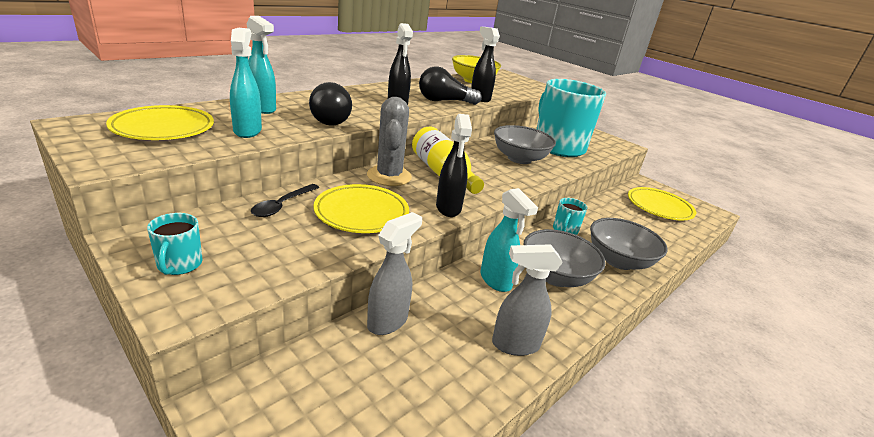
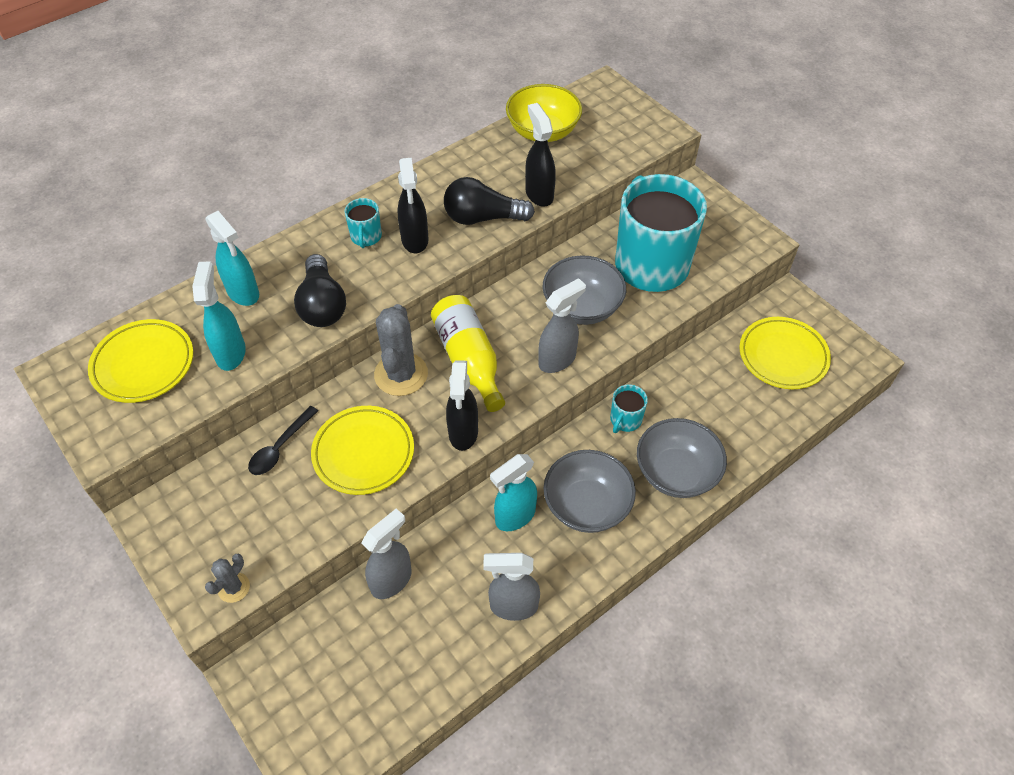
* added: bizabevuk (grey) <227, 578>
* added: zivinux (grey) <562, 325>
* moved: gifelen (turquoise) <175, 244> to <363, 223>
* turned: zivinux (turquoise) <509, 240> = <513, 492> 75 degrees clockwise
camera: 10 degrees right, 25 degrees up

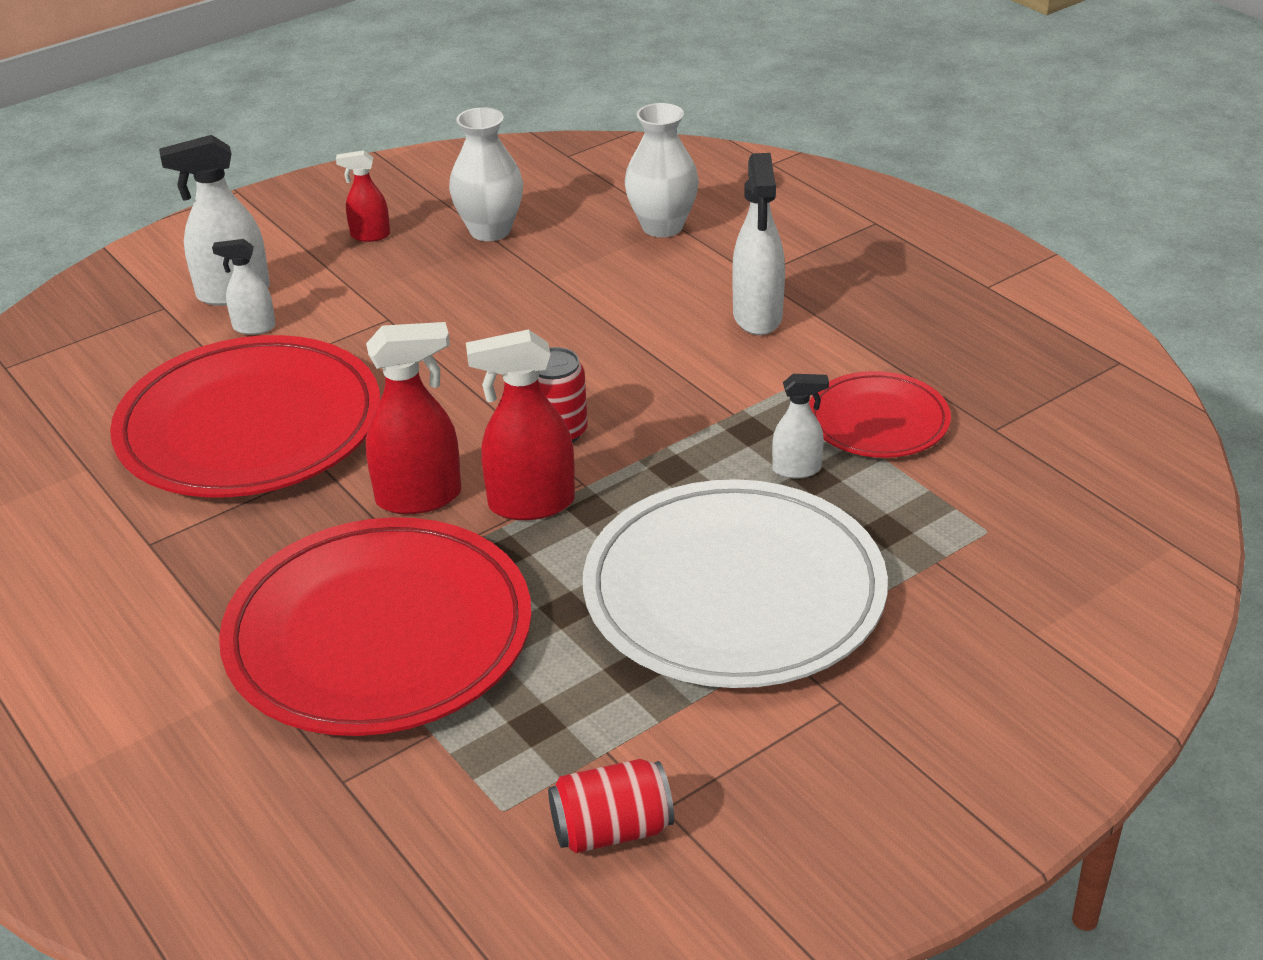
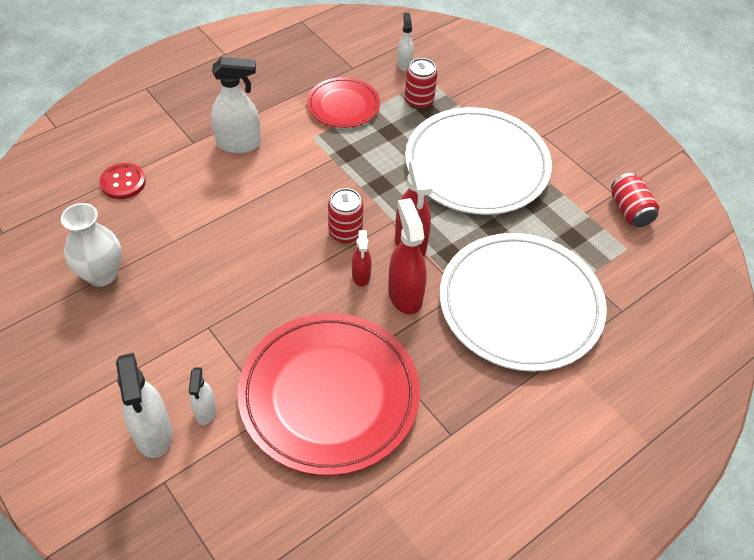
* added: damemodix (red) <421, 84>
* moved: zivinux (red) <363, 196> to <362, 258>
* moved: zivinux (white) <800, 426> to <405, 42>
* replaced: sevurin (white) <661, 170> to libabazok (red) <122, 181>
* recoloured: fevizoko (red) <375, 626> to fevizoko (white) <523, 302>
camera: 95 degrees left, 15 degrees up

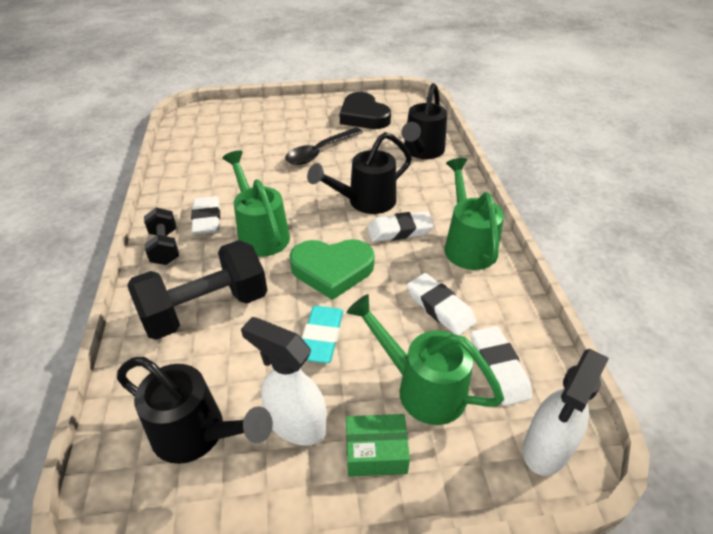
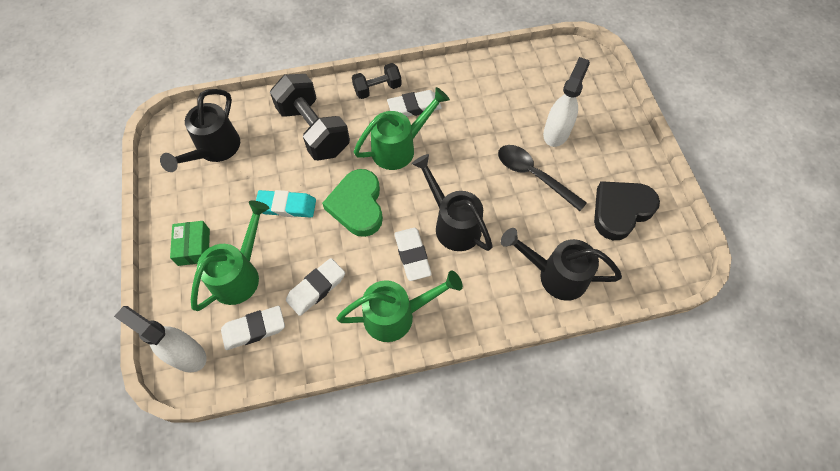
* moved: zivinux (white) <284, 381> to <566, 102>
camera: 85 degrees right, 20 degrees up

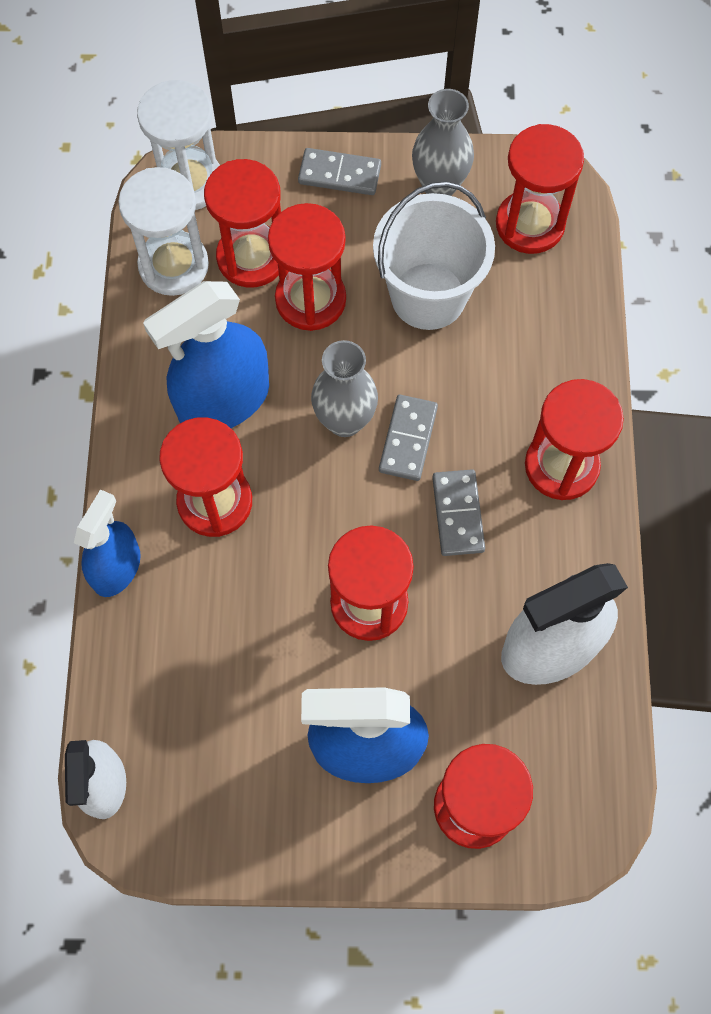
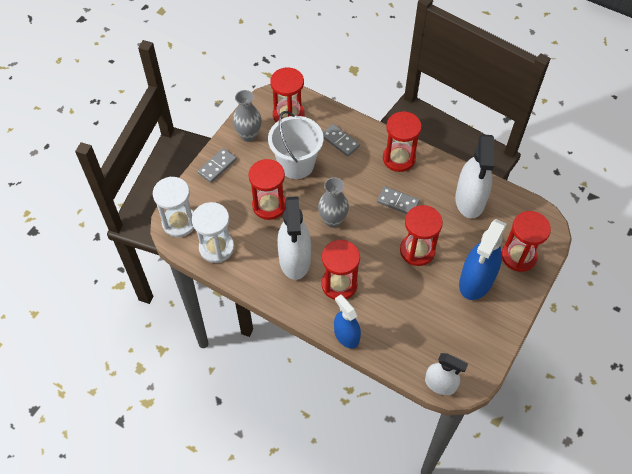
* removed: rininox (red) <242, 223>
* moved: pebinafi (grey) <408, 438> to <341, 140>
* recoloured: zivinux (blue) <206, 354> to zivinux (white) <294, 238>
camera: 60 degrees left, 10 degrees down

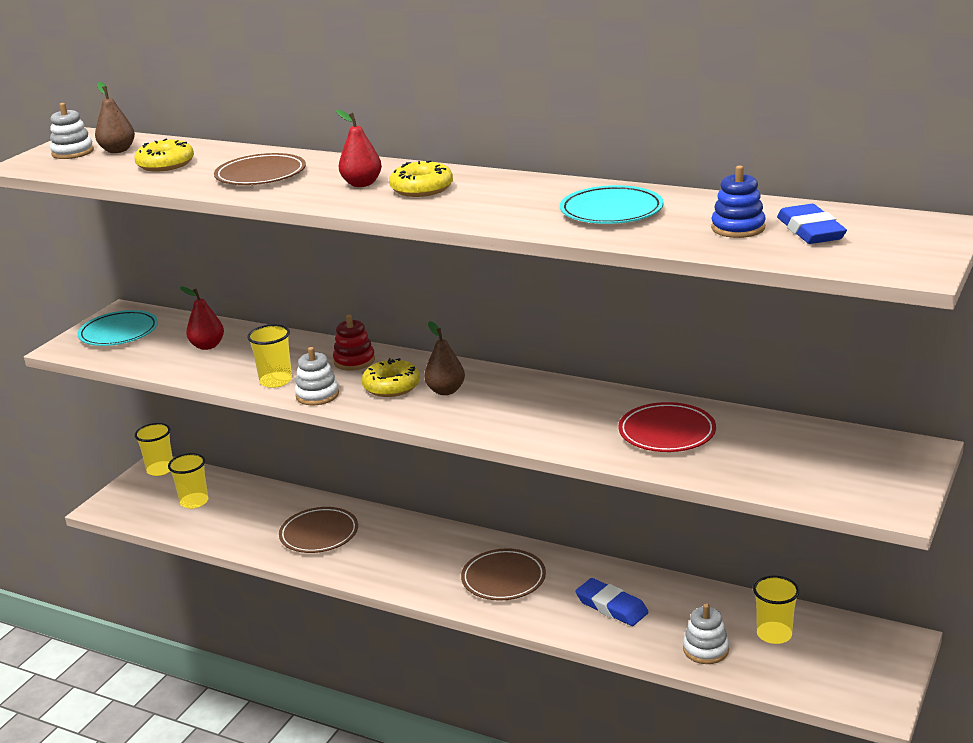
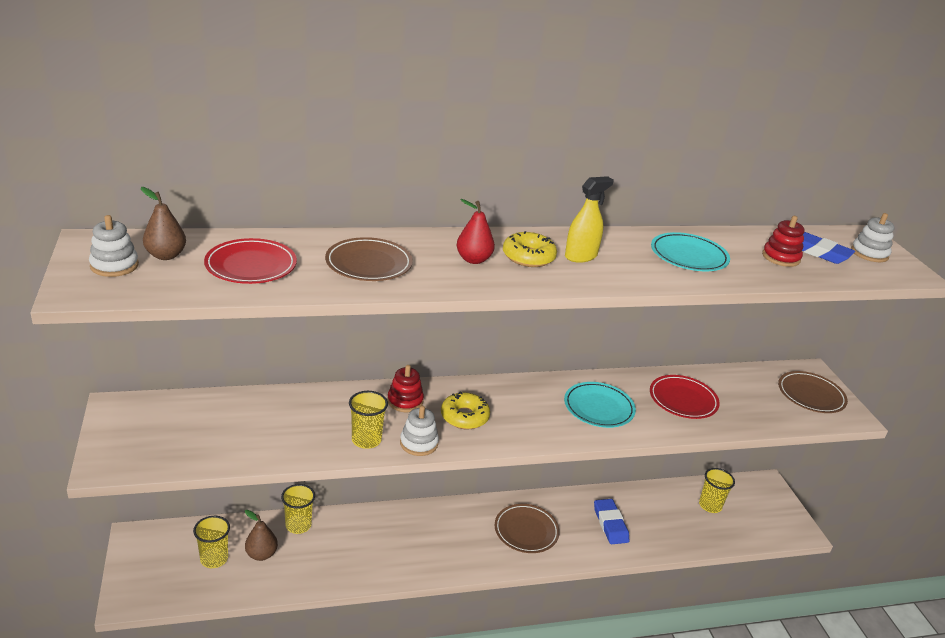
* removed: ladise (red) <202, 318>
* added: zivinux (yellow) <589, 219>
* moved: fevizoko (turquoise) <117, 328> to <600, 405>
* moved: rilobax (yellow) <154, 449> to <298, 509>
* moved: fevizoko (brown) <318, 530> to <813, 392>
* moved: ladise (brown) <444, 358> to <261, 535>
* moved: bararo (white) <706, 634> to <872, 237>
* replaced: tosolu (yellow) <164, 155> to fevizoko (red) <250, 261>
* recoloured: bararo (blue) <738, 201> to bararo (red) <783, 241>
* turned: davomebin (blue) <612, 602> = <611, 521> 75 degrees clockwise
camera: 45 degrees left, 5 degrees up

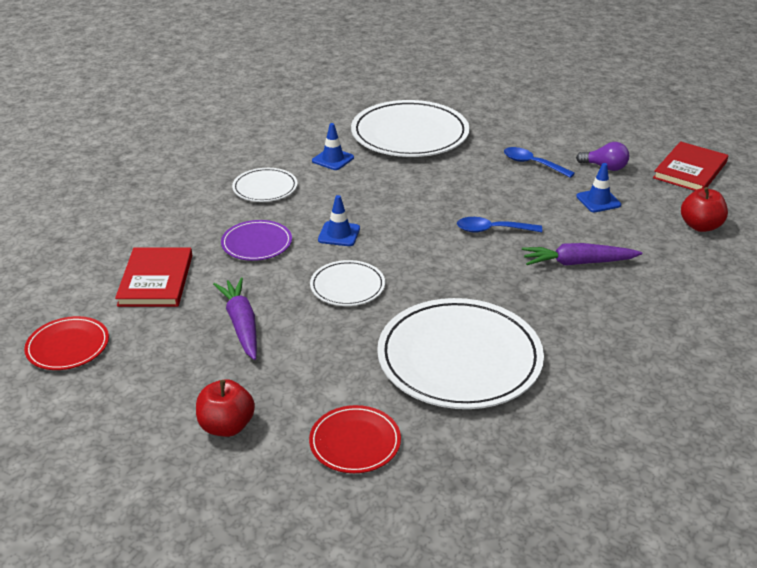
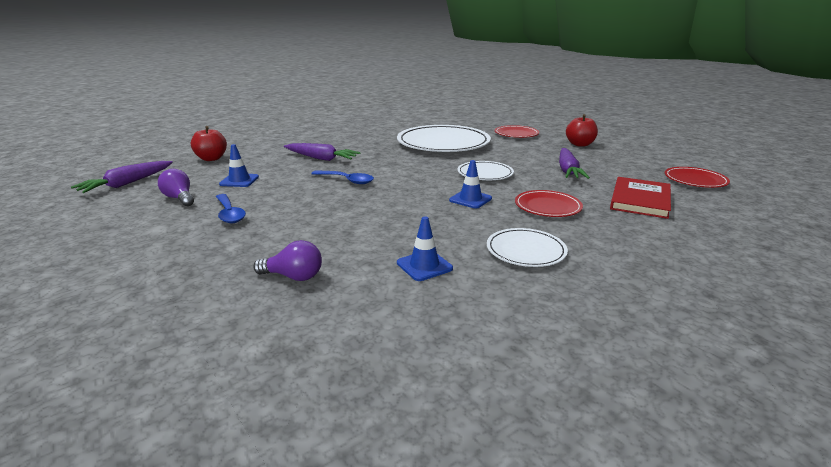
* replaced: fevizoko (white) <410, 128> to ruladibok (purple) <287, 260>
* replaced: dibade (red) <690, 166> to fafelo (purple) <122, 177>
* recoloured: fevizoko (purple) <256, 240> to fevizoko (red) <549, 203>
camera: 155 degrees left, 10 degrees down

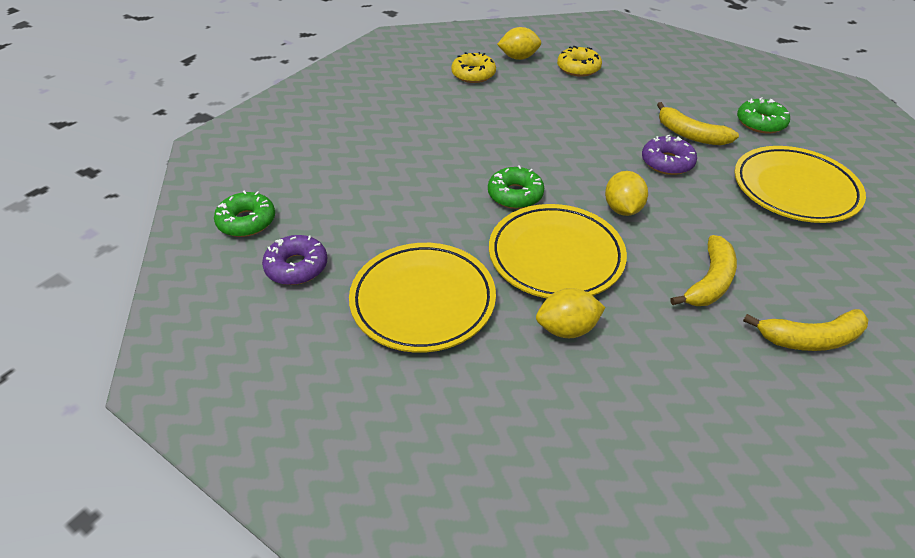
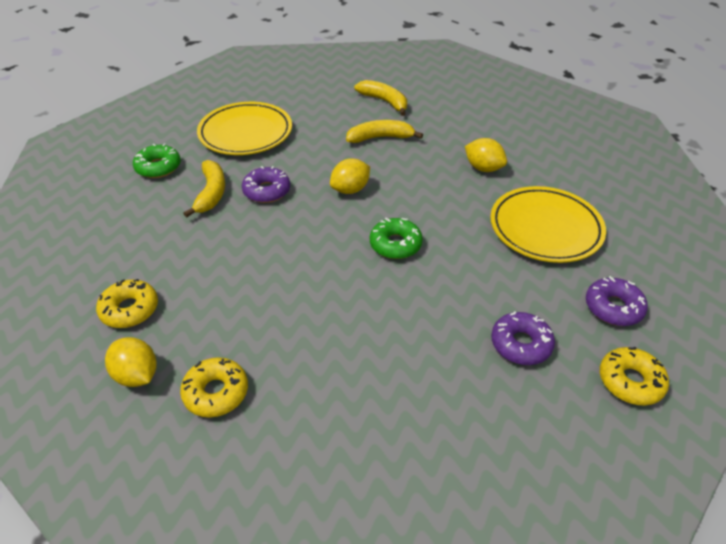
* removed: fevizoko (yellow) <558, 251>
* added: tosolu (purple) <523, 338>
* recoloured: tosolu (green) <244, 213> to tosolu (yellow) <634, 376>
camera: 130 degrees left, 0 degrees up

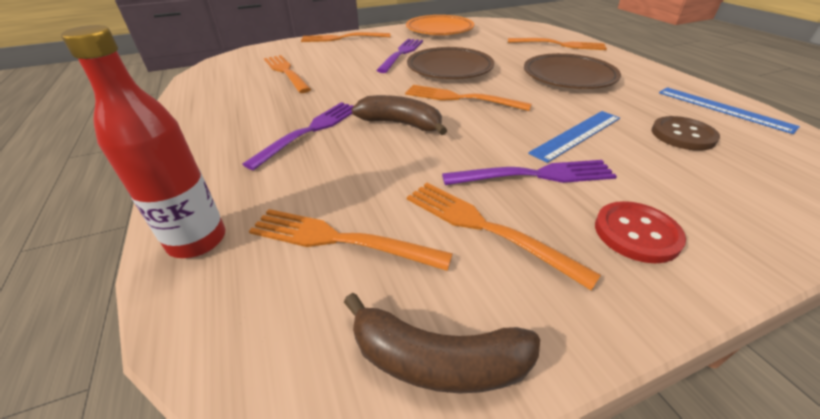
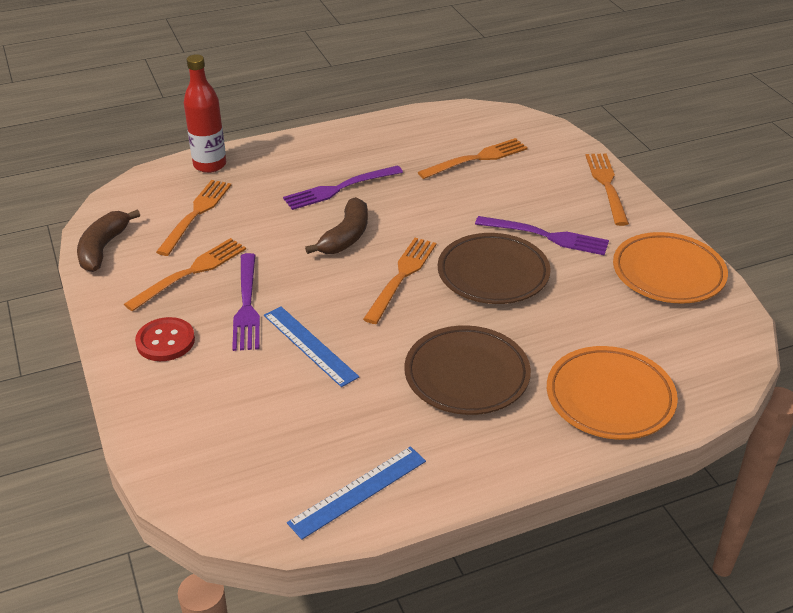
* removed: libabazok (brown) <685, 133>
* replaced: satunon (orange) <557, 44> to fevizoko (orange) <612, 393>
* turned: satunon (purple) <298, 136> = <343, 187> 120 degrees clockwise
camera: 90 degrees right, 0 degrees up

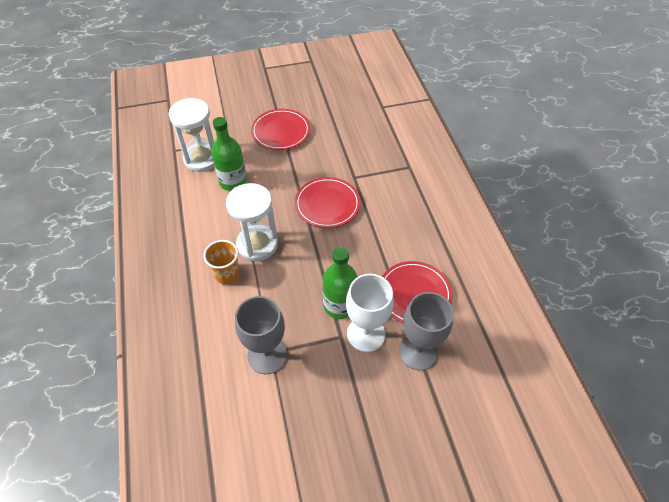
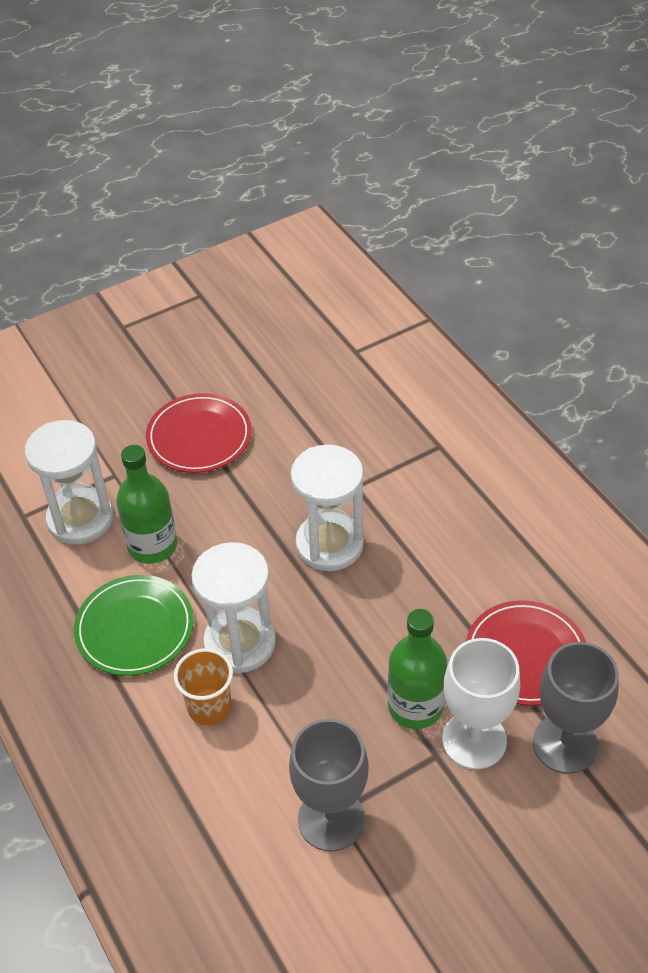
* added: fevizoko (green) <134, 625>
* replaced: fevizoko (red) <327, 202> to rininox (white) <327, 508>
camera: 15 degrees left, 5 degrees down

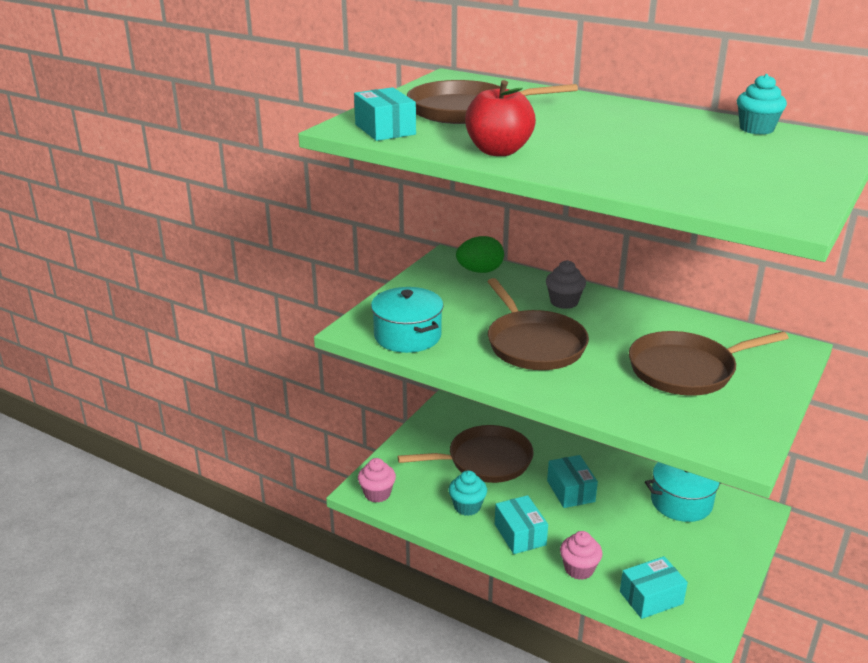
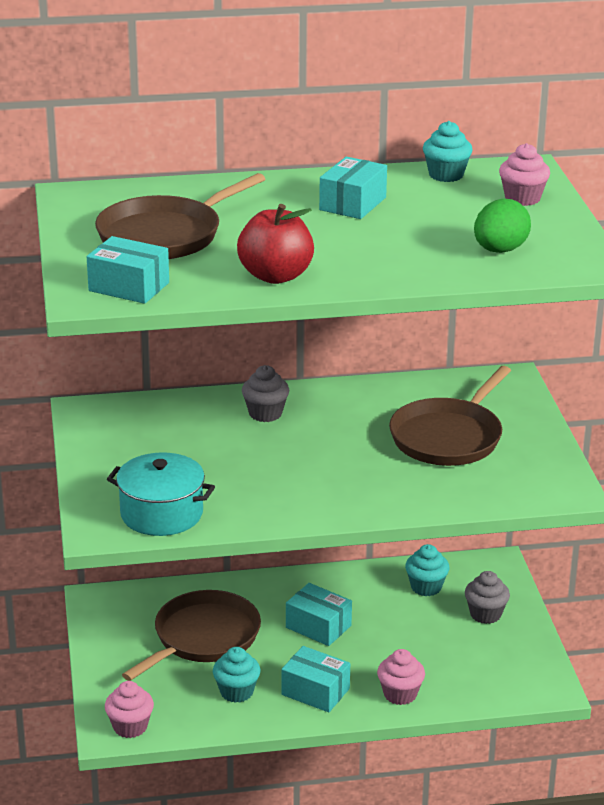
* removed: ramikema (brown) <538, 324>
* added: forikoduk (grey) <487, 597>
* added: forikoduk (pink) <524, 174>
* moved: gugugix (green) <480, 254> to <502, 226>
* moved: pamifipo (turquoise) <654, 587> to <353, 188>
* replaced: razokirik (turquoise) <683, 492> to forikoduk (turquoise) <427, 570>
camera: 40 degrees left, 0 degrees up

